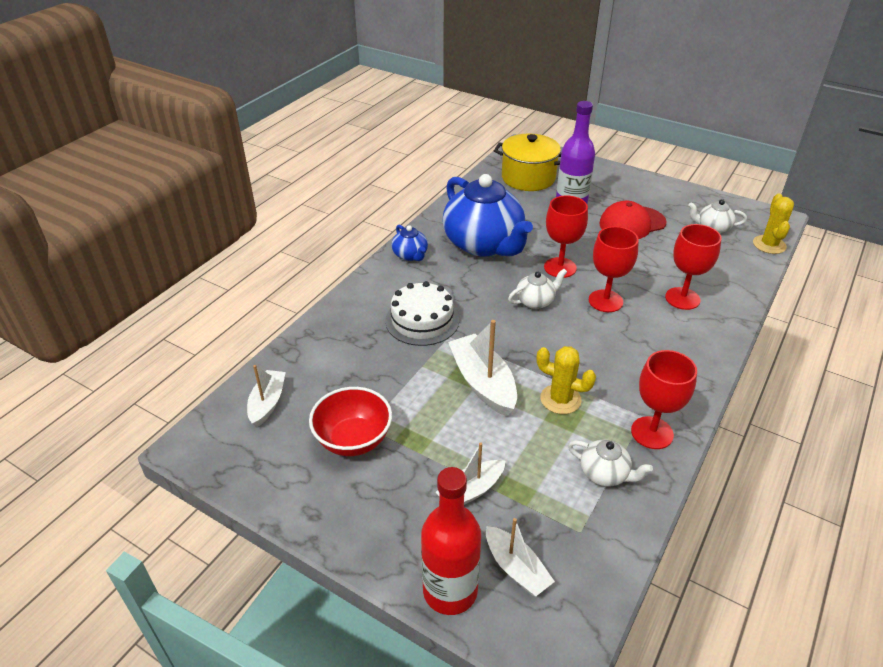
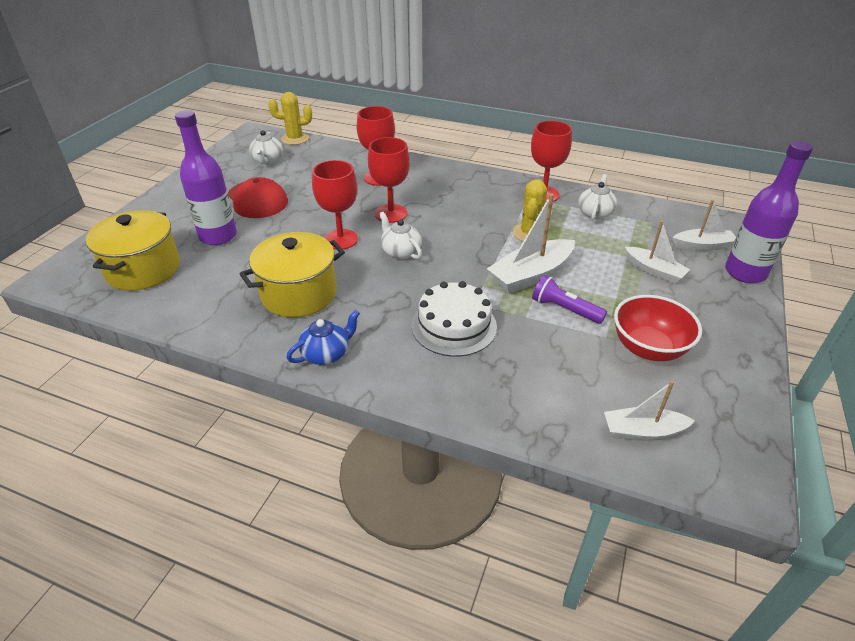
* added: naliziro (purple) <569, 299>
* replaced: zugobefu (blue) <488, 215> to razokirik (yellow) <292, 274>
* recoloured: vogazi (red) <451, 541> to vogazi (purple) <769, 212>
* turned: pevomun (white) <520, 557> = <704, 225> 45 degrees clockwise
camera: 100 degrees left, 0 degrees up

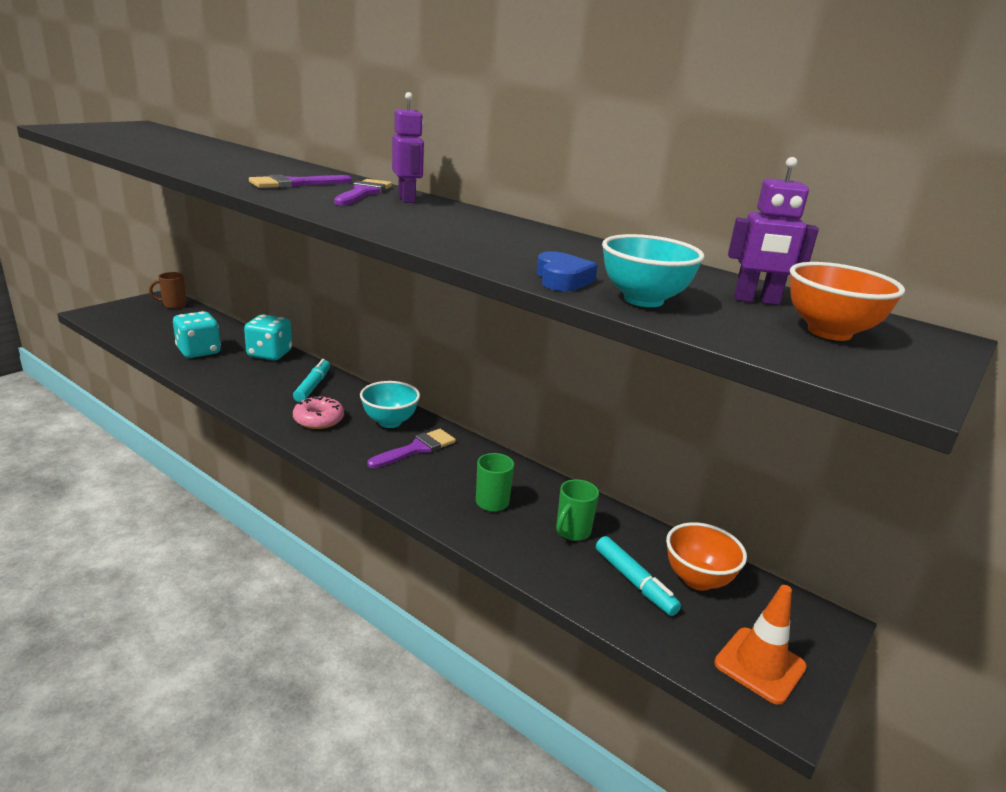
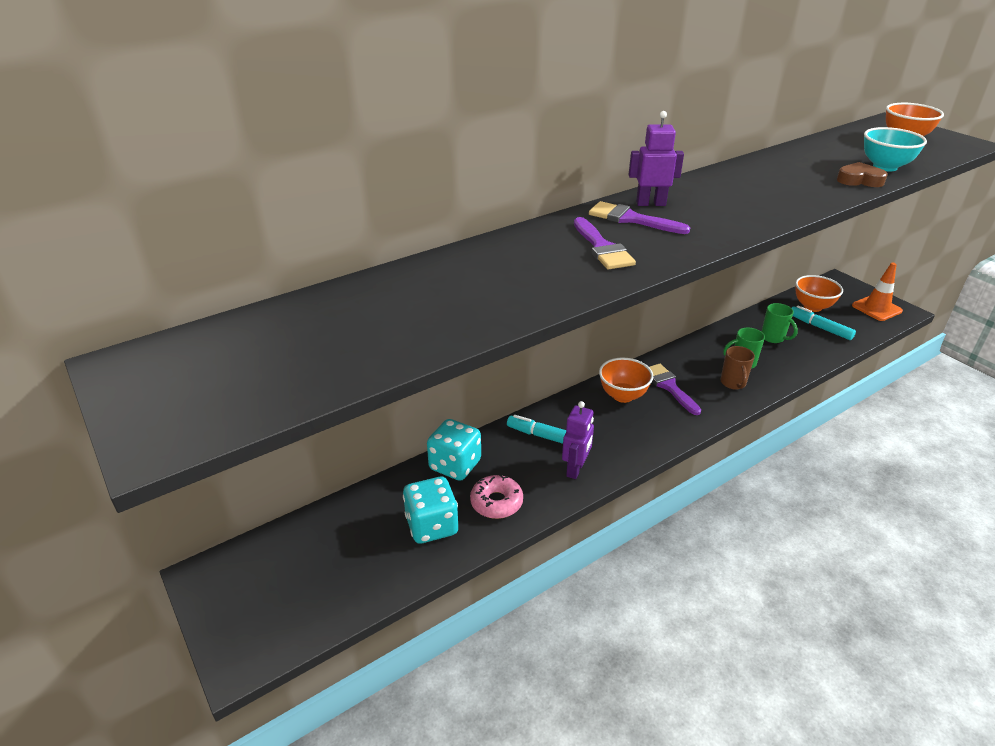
* moved: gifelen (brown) <168, 290> to <737, 368>
* moved: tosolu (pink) <318, 412> to <496, 496>
* moved: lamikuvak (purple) <773, 231> to <578, 440>
* recoloured: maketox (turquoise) <390, 404> to maketox (orange) <626, 380>
* recoloured: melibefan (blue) <567, 271> to melibefan (brown) <862, 174>
* turned: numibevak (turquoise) <638, 576> = <824, 323> 120 degrees counterclockwise
camera: 70 degrees left, 10 degrees up

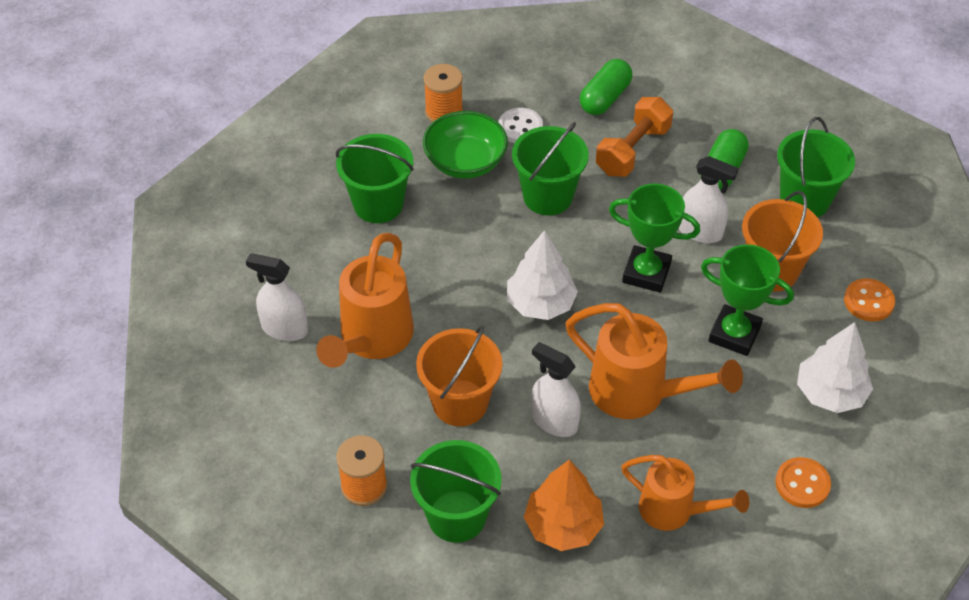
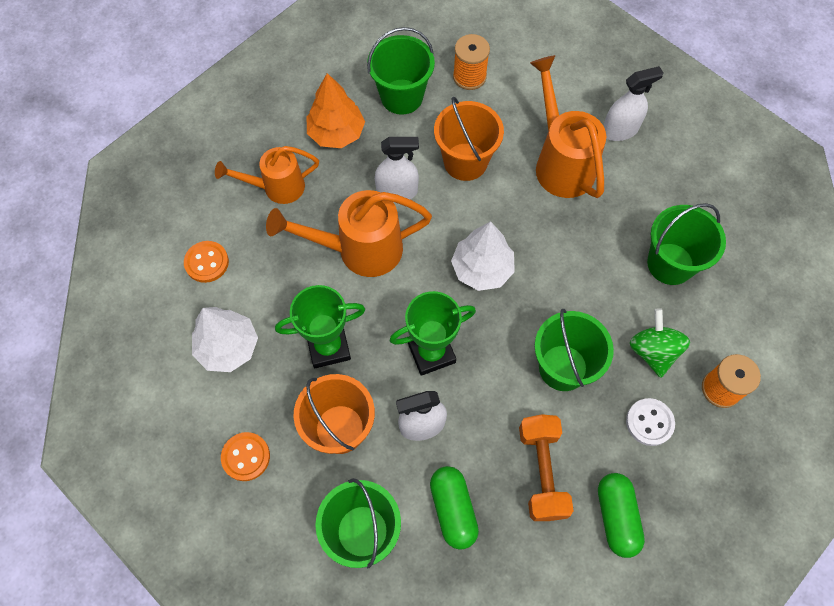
* replaced: maketox (green) <465, 145> to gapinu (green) <660, 343>
camera: 140 degrees right, 15 degrees up

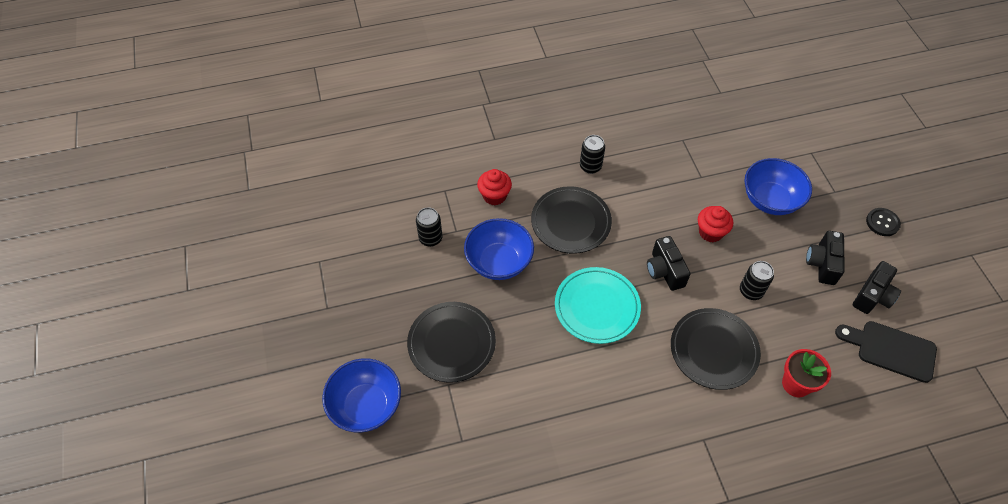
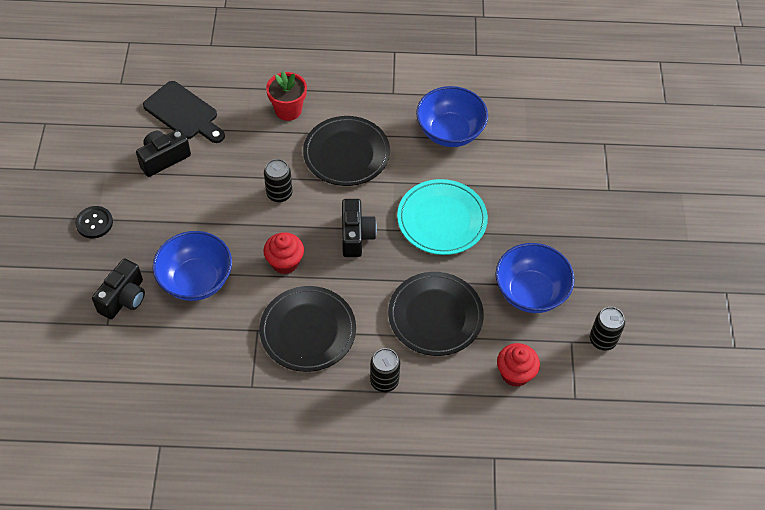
* moved: maketox (blue) <361, 395> to <452, 116>
* moved: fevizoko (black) <451, 342> to <307, 329>
* moved: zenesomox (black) <825, 258> to <118, 288>
camera: 165 degrees left, 0 degrees up

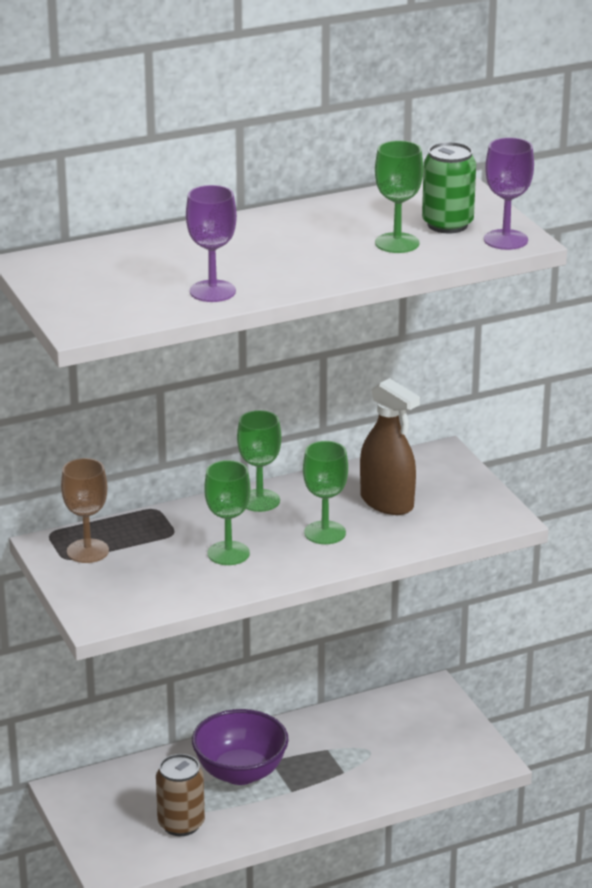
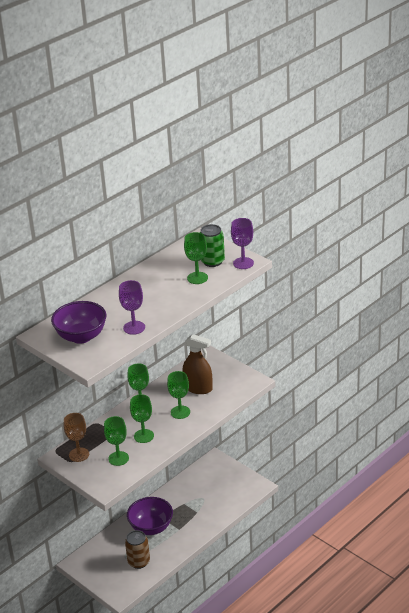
* added: maketox (purple) <79, 322>
* added: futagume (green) <116, 441>
camera: 20 degrees left, 5 degrees up

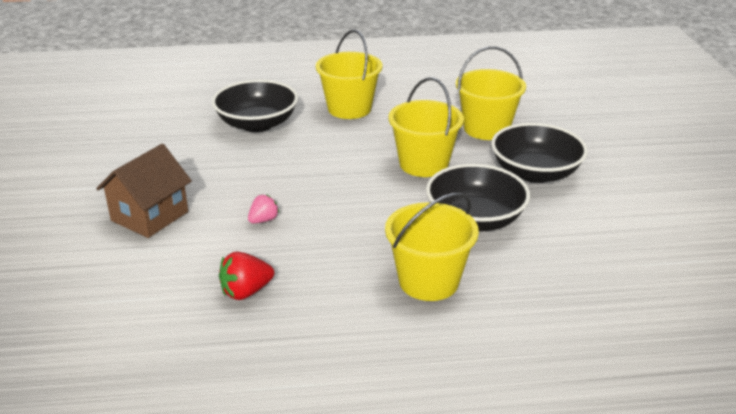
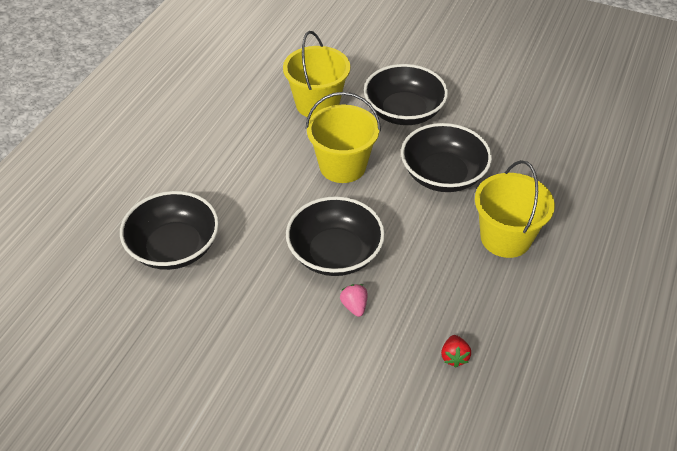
* removed: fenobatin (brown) <144, 191>
* removed: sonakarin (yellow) <349, 74>
* added: maketox (black) <335, 236>
* resized: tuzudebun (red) <246, 276> = <456, 351> x0.66
camera: 60 degrees left, 15 degrees up

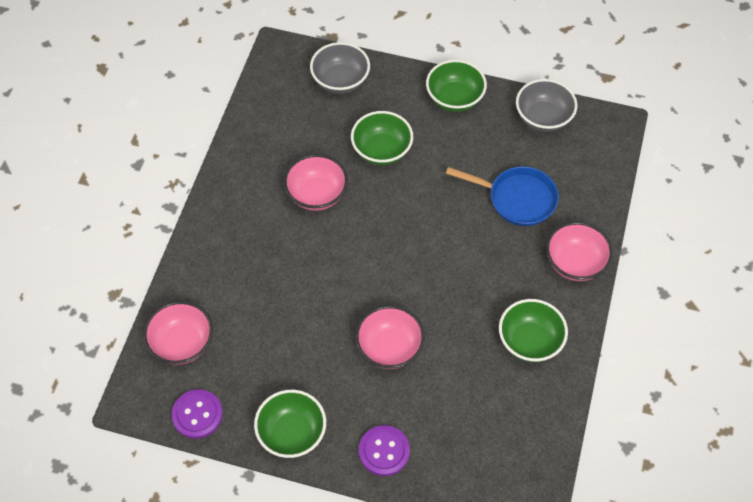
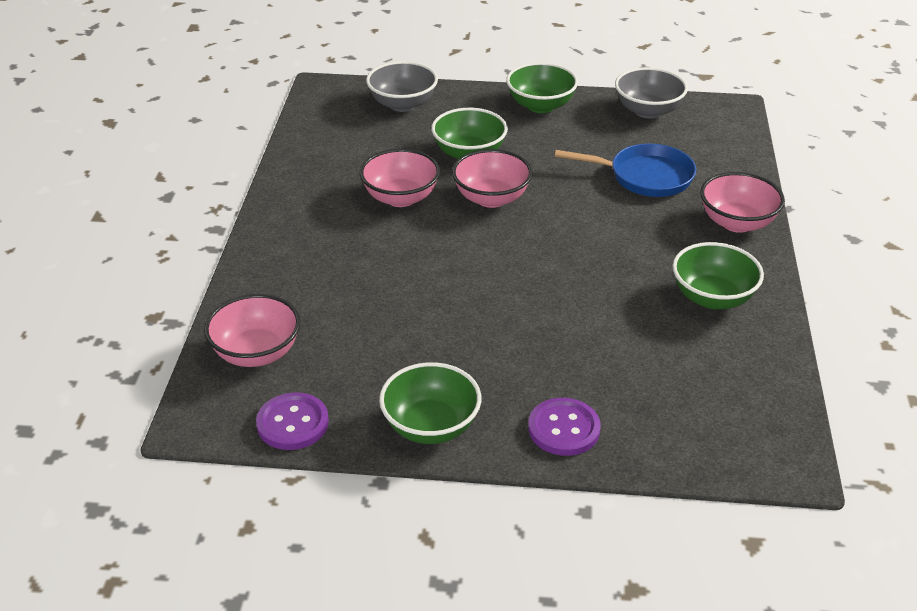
* moved: maketox (pink) <390, 337> to <492, 178>
camera: 10 degrees left, 20 degrees down

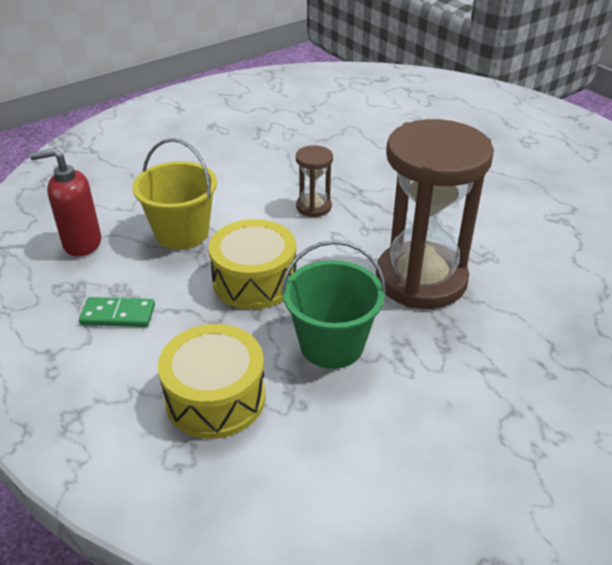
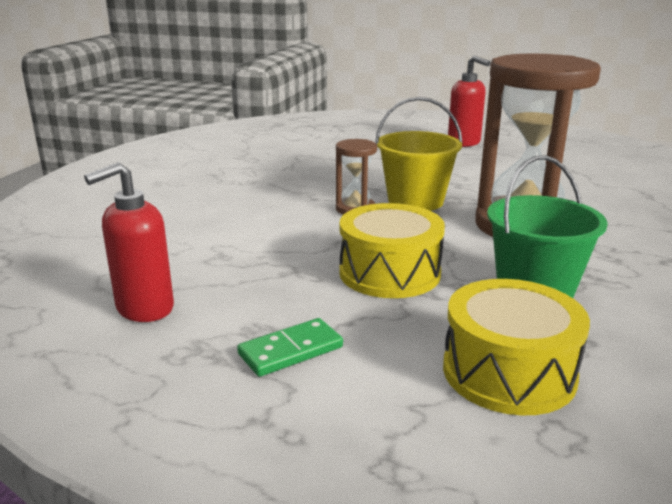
* added: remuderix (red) <469, 101>
* moved: sonakarin (yellow) <174, 194> to <419, 154>
camera: 35 degrees left, 15 degrees down

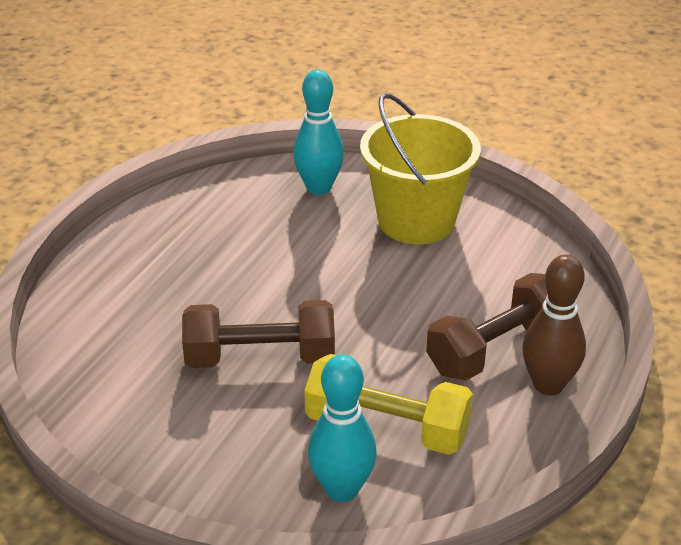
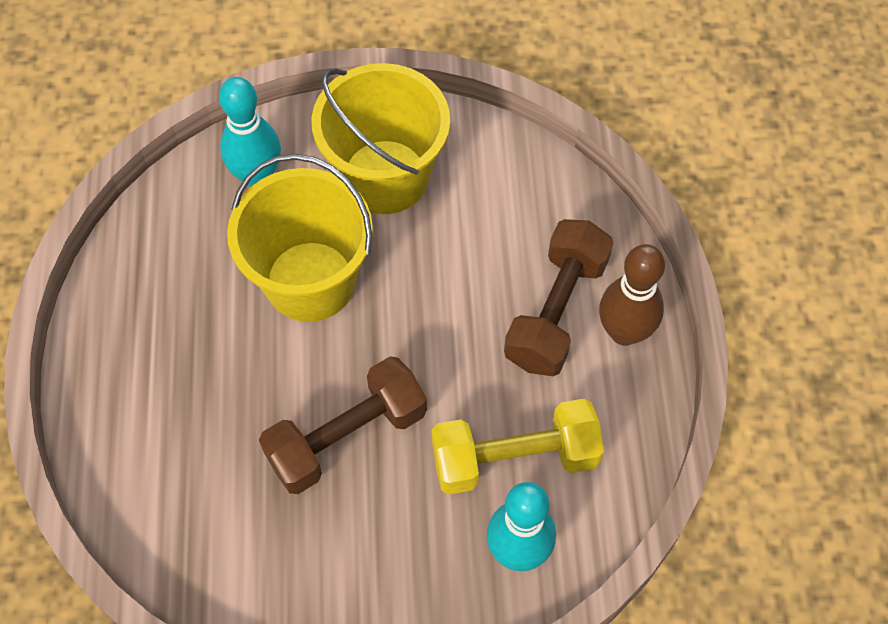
* added: sonakarin (yellow) <300, 238>
camera: 30 degrees left, 25 degrees up

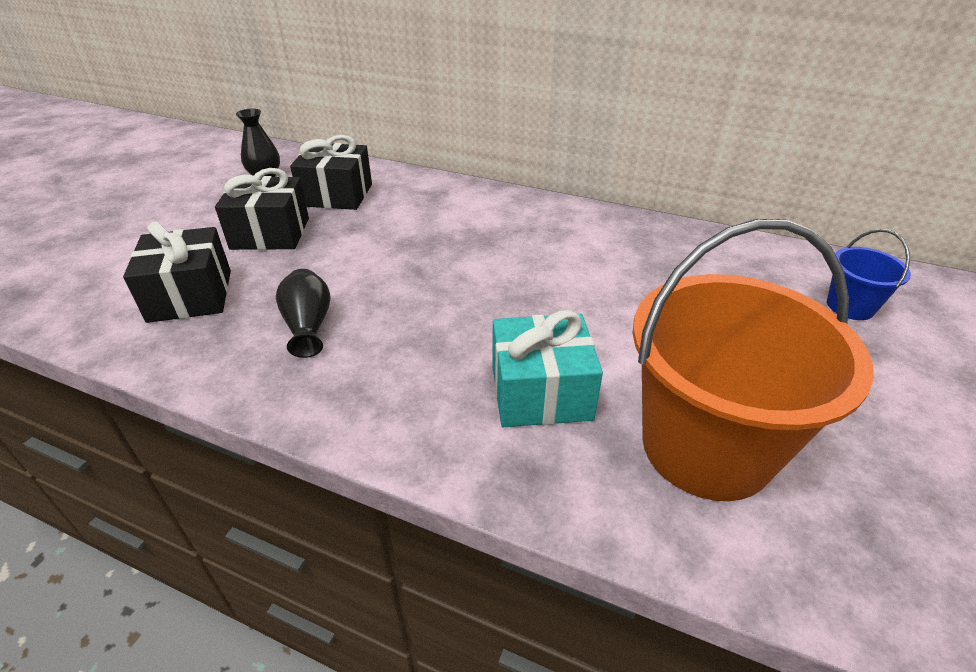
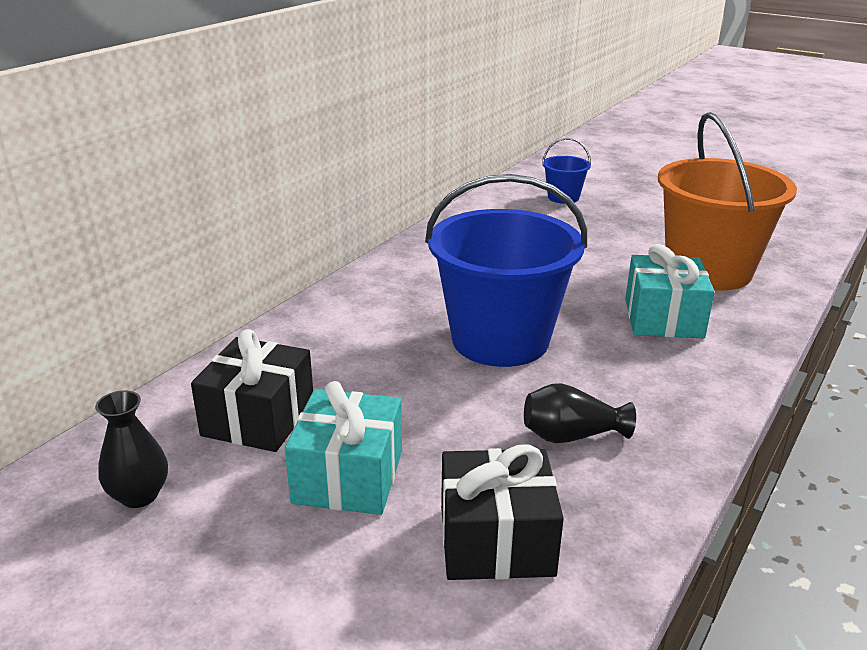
* added: sonakarin (blue) <506, 270>
* recoloured: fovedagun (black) <262, 209> to fovedagun (turquoise) <343, 448>
camera: 80 degrees left, 10 degrees down

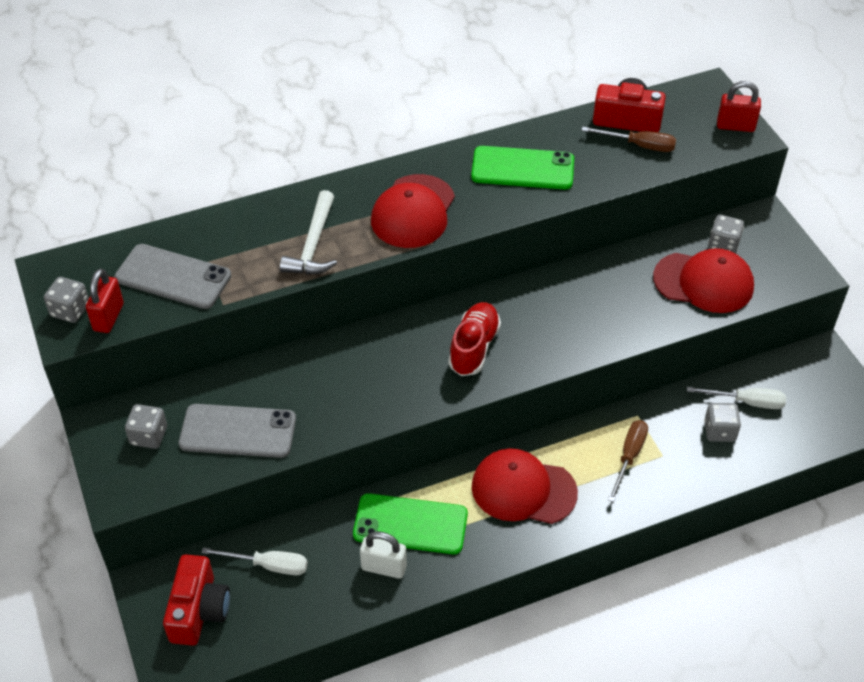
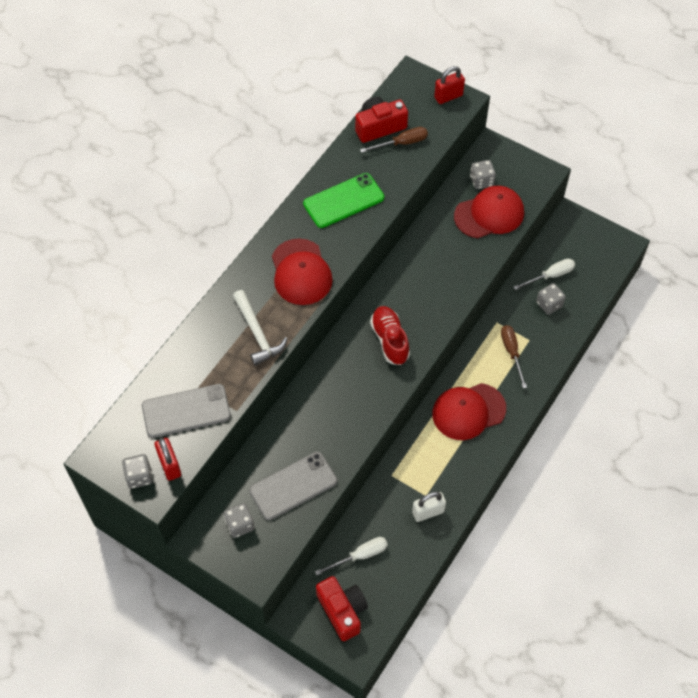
* removed: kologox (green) <410, 523>
camera: 35 degrees left, 10 degrees up

